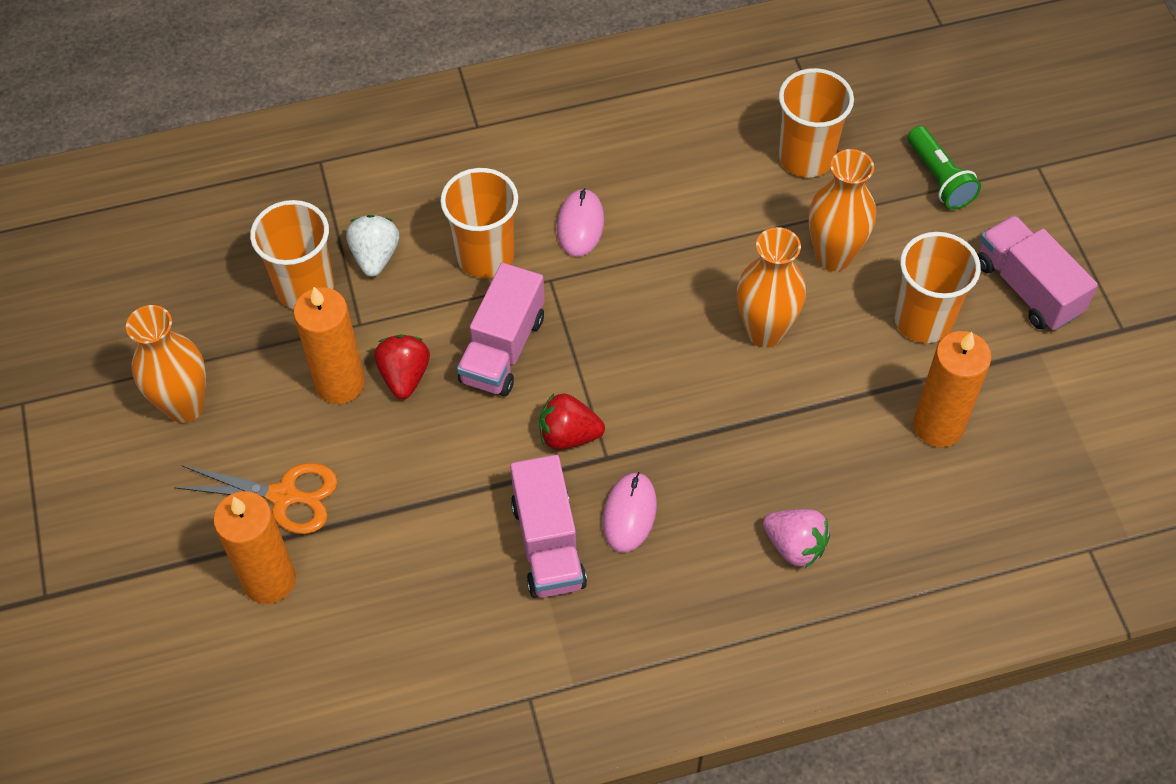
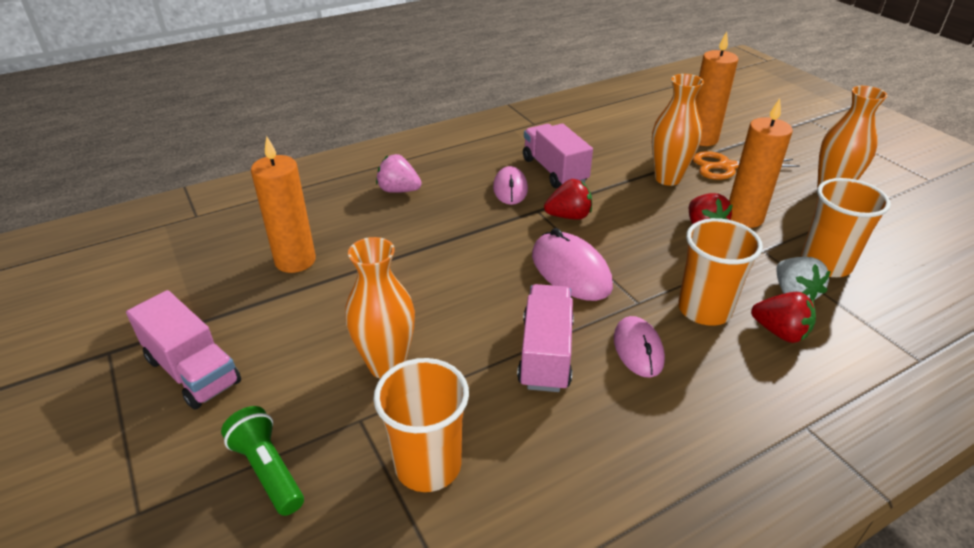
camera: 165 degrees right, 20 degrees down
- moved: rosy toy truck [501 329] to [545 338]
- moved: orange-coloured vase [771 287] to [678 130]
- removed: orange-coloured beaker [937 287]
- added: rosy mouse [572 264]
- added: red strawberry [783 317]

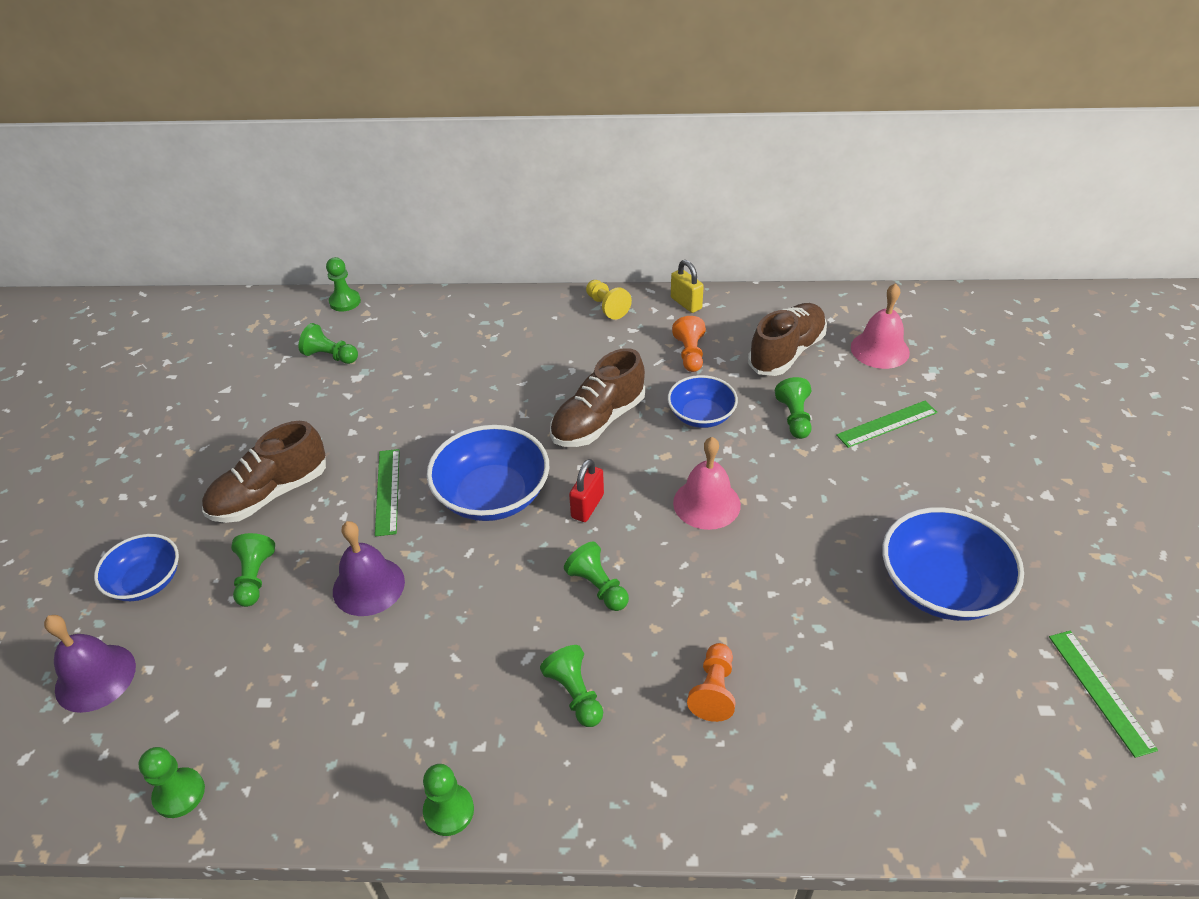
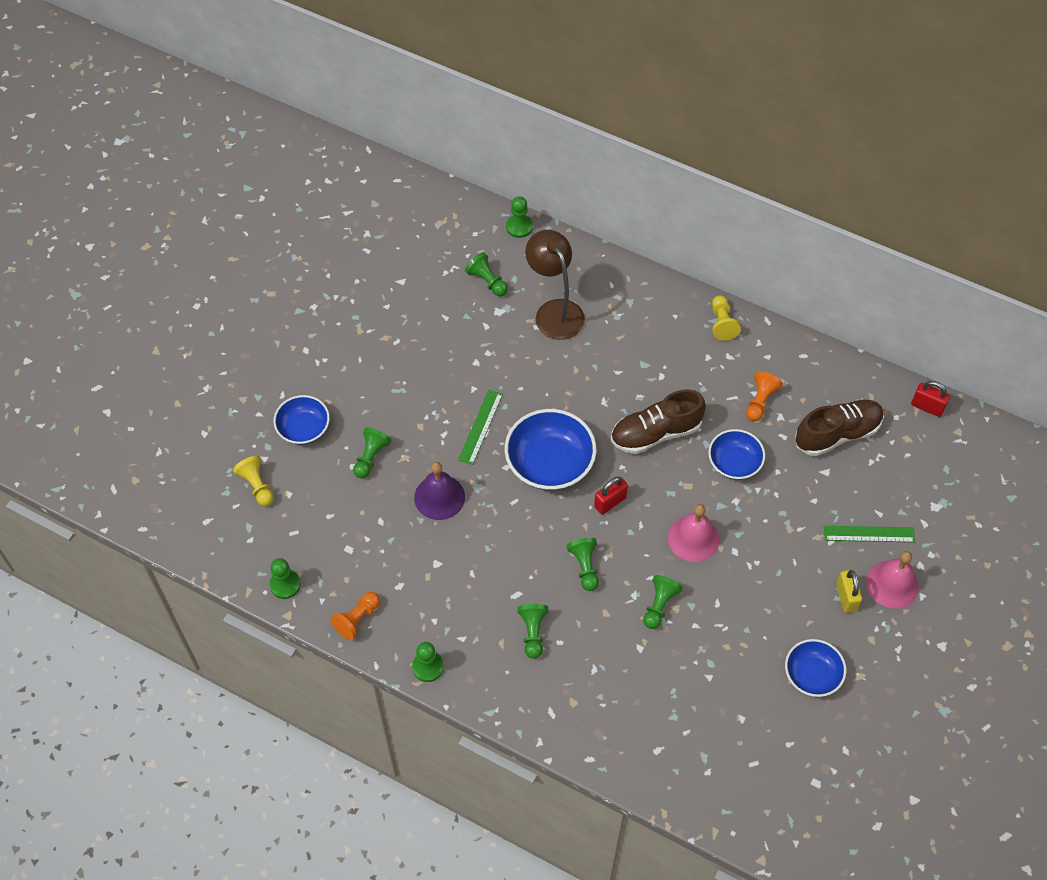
camera: 25 degrees right, 15 degrees up
- replaced: violet school bell [90 664] to bright yellow pawn [253 481]
- removed: brown shoe [264 472]
- moved: bright yellow padlock [687 286] to [849 591]
- moved: orange-coloured pawn [711 682] to [355 616]
- moved: green pawn [793 408] to [663 602]
- moved: rosy school bell [880 326] to [892 580]
- resized: royal blue deep dish [953 564] = [815 668] x0.62
- removed: green ruler [1103 694]
- added: brown lamp [555 285]
- added: red padlock [930 399]

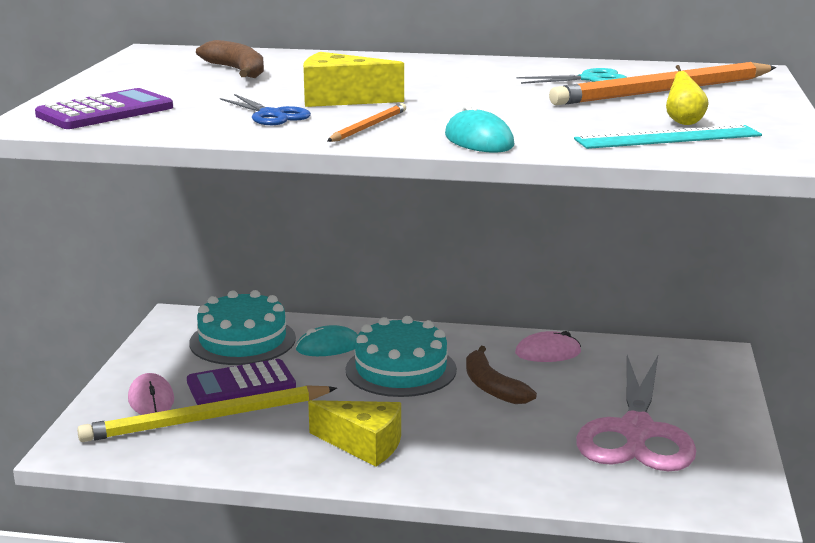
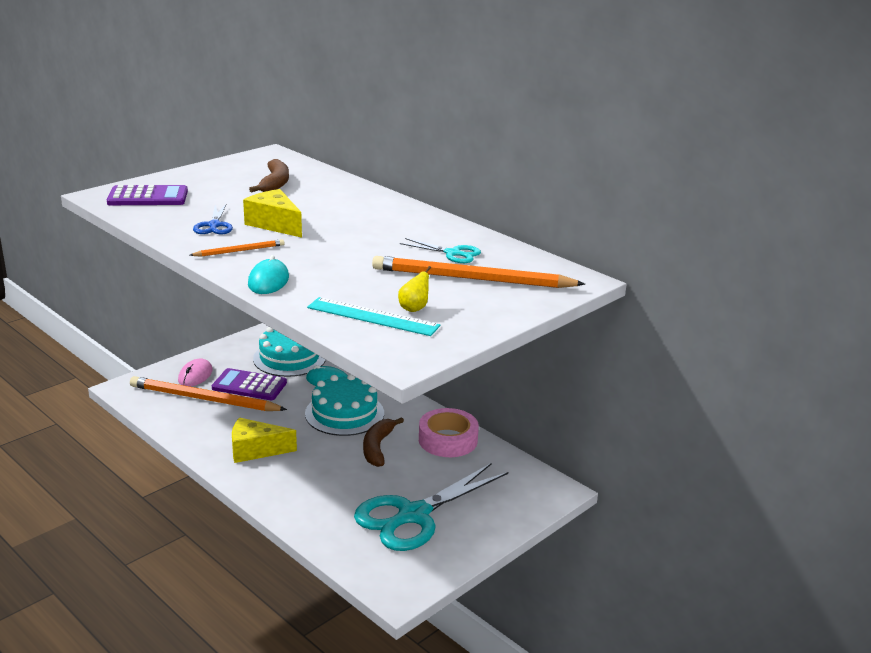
camera: 35 degrees right, 5 degrees up
- recoloured: bright yellow wooden pencil [207 413] to orange-coloured wooden pencil [208 393]
- turned: bright yellow cheese [354 433] = [264 440] 120 degrees clockwise
- replaced: rosy mouse [548 346] to rosy sticky tape [449 432]
- recoloured: rosy scissors [636 413] to aqua scissors [431 507]

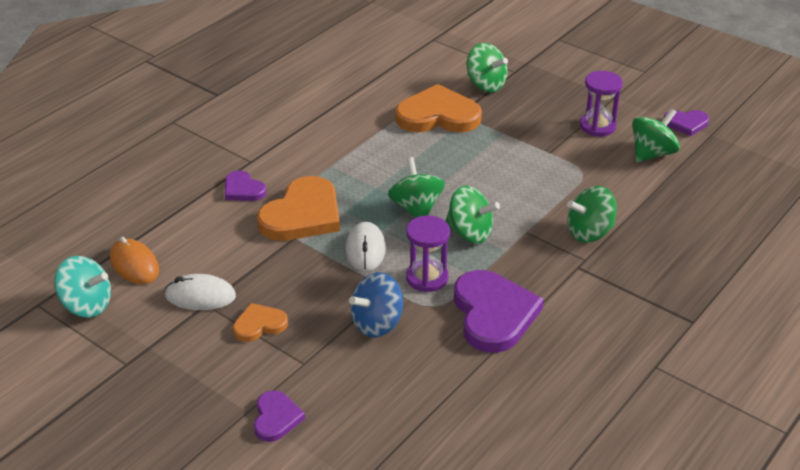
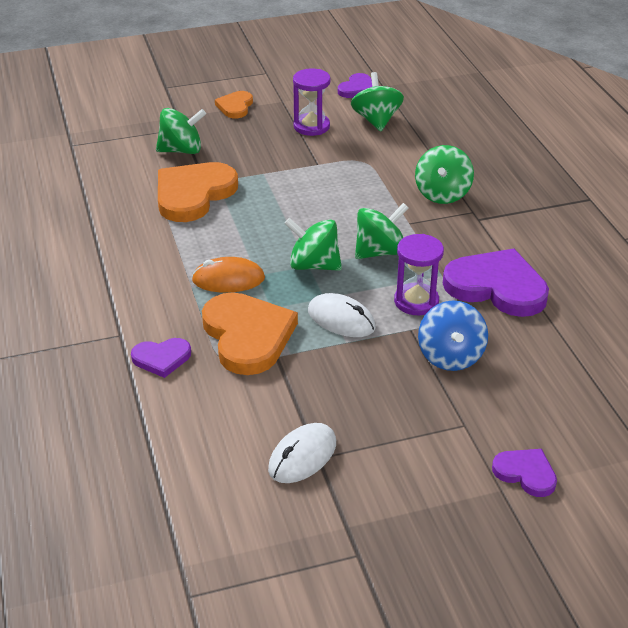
camera: 55 degrees left, 0 degrees up
- removed: aqua whirligig [82 286]
- moved: orange-coloured mouse [134 260] to [228 275]
- moved: orange-coloured heart shape [260 322] to [234 104]

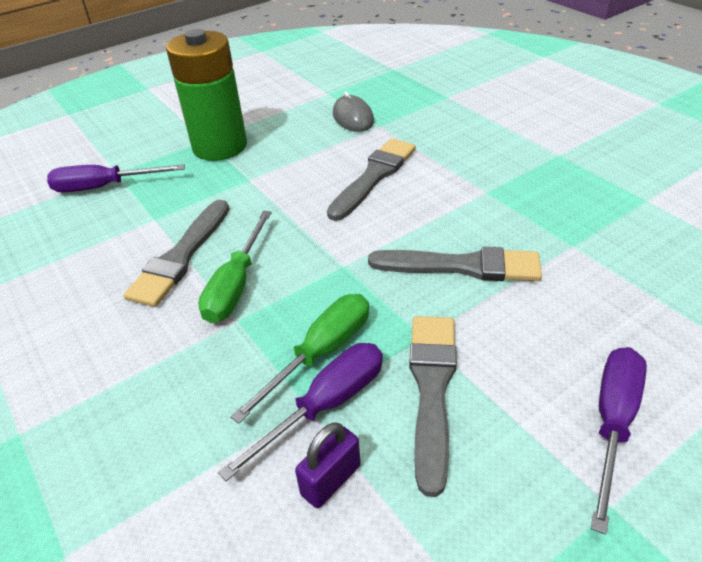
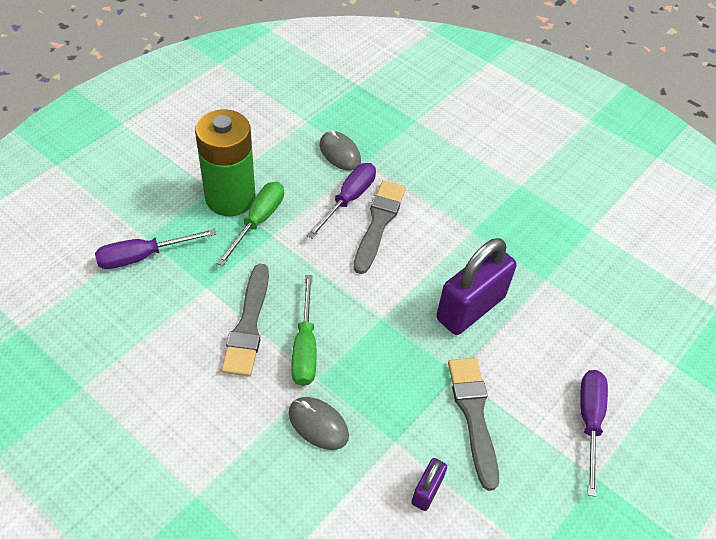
camera: 20 degrees left, 10 degrees up
- moved: violet screwdriver [300 412] to [341 201]
- moved: green screwdriver [299 359] to [250 224]
- replaced: ash-grey paint brush [455 264] to violet padlock [476 286]
- added: ash-grey mouse [319 423]

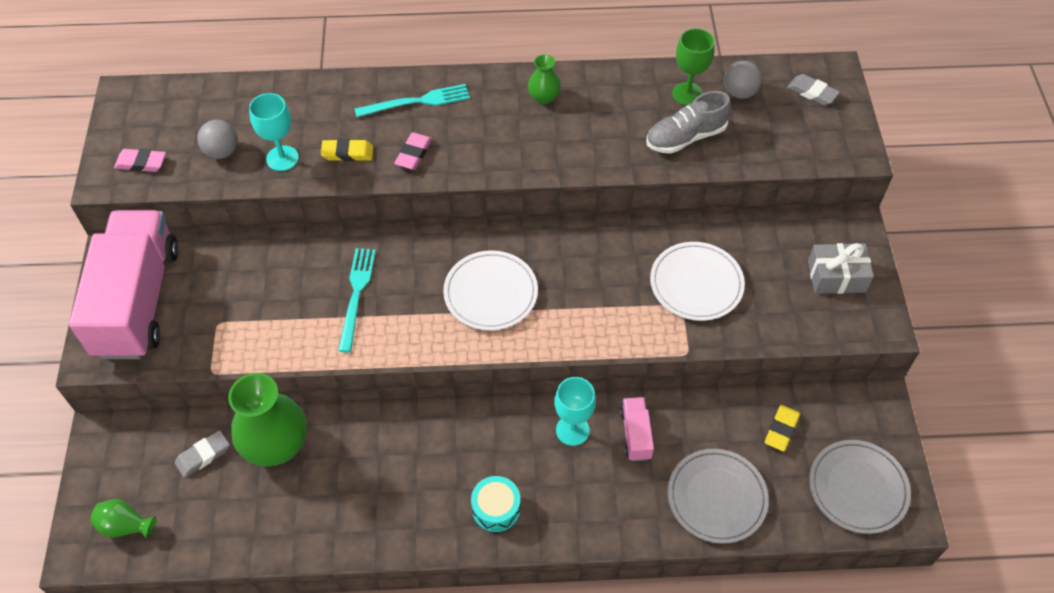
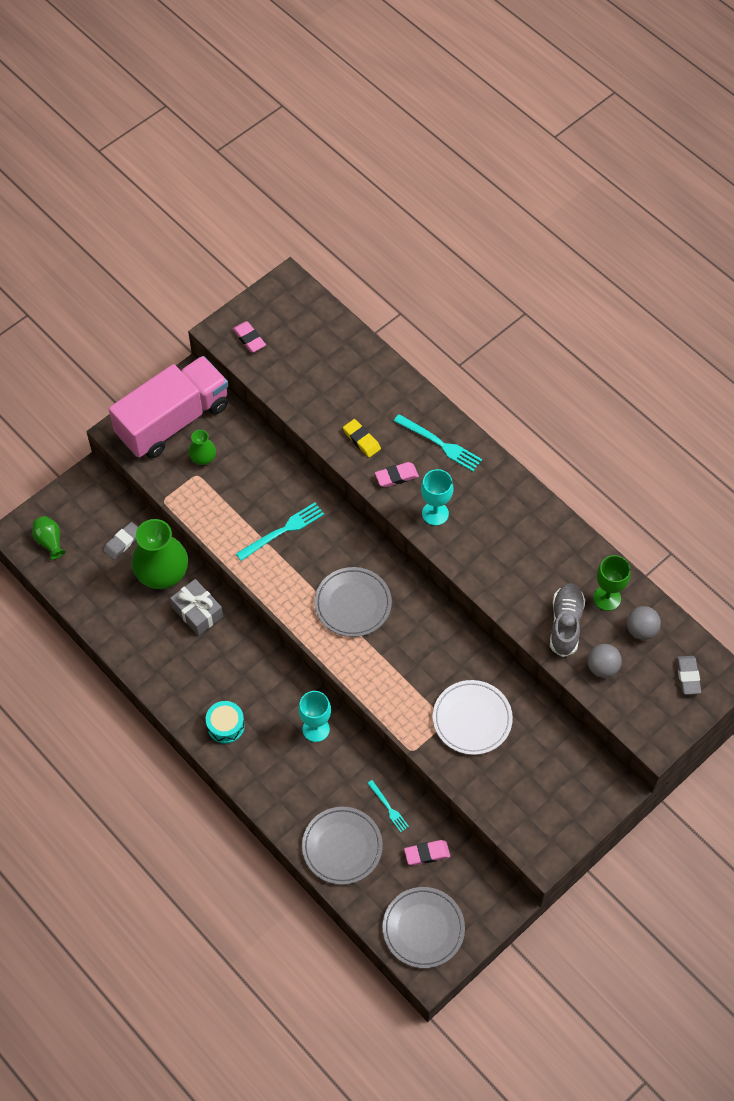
camera: 50 degrees right, 5 degrees up
- turned: ash-grey eraser [202 454] = [120 541] 60 degrees counterclockwise
- moved: ash-grey sphere [217 139] to [604 661]
- moved: aqua goblet [274 132] to [437 497]
- recoloured: snow-white dinner plate [490 290] to ash-grey dinner plate [353 602]
- moved: green vase [544 79] to [202 447]
- removed: rosy toy truck [637 429]
- turned: ash-grey shoe [688 122] = [567 620] 75 degrees clockwise
- recoloured: bright yellow eraser [782 428] to rosy eraser [427 852]
- moved: ash-grey gift [841 268] to [196 607]
- added: aqua fork [388 806]

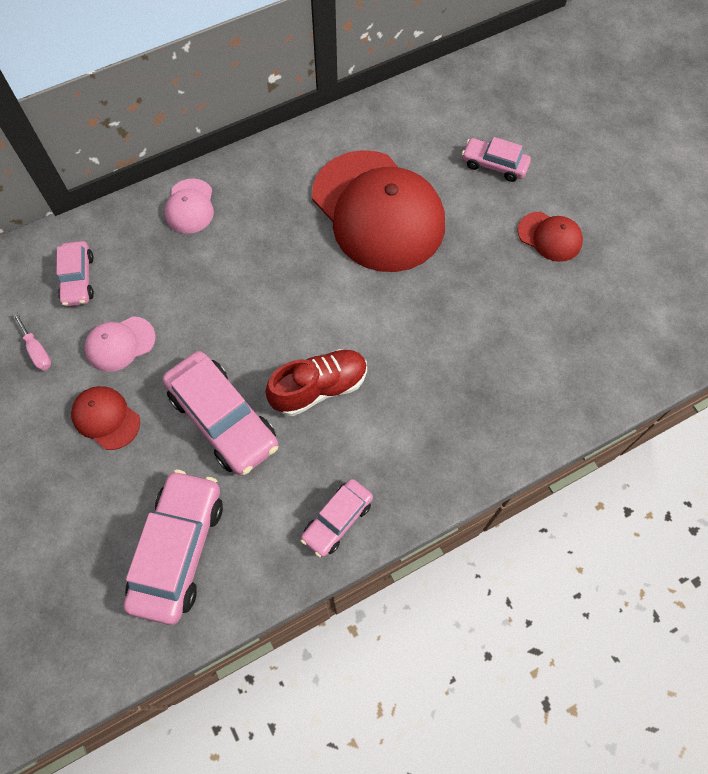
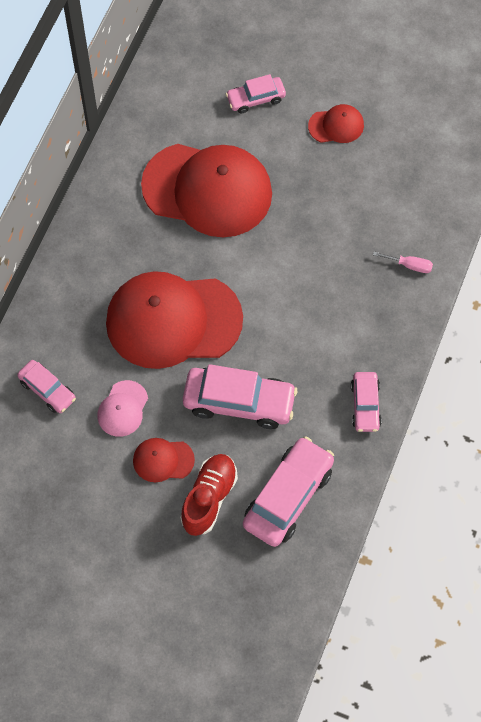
camera: 40 degrees left, 0 degrees up
- moved: rosy screwdriver [32 341] to [403 262]
- turned: rosy automobile [173 547] = [288 491] 60 degrees clockwise
- removed: rosy baseball cap [189 206]
- moved: red shoe [316 382] to [209 495]
- added: red baseball cap [174 320]

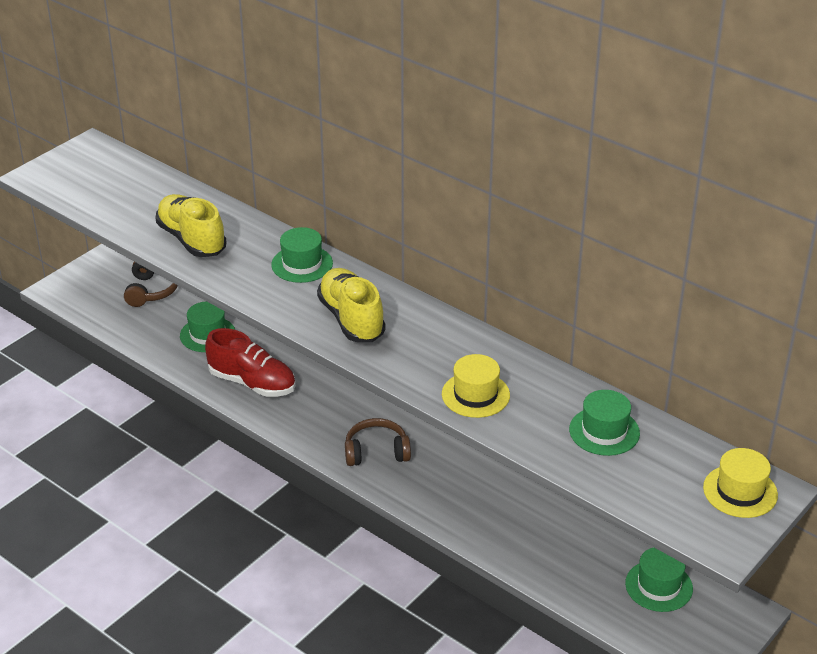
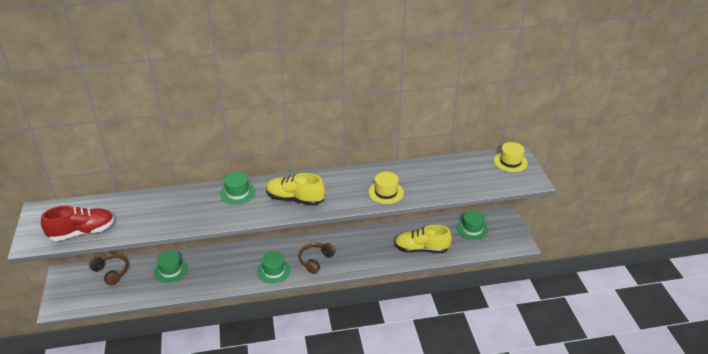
camera: 50 degrees left, 0 degrees up
- moved: bright yellow shoe [191 225] to [423 239]
- moved: red shoe [250 362] to [77 223]
- moved: green top hat [604 423] to [274 267]

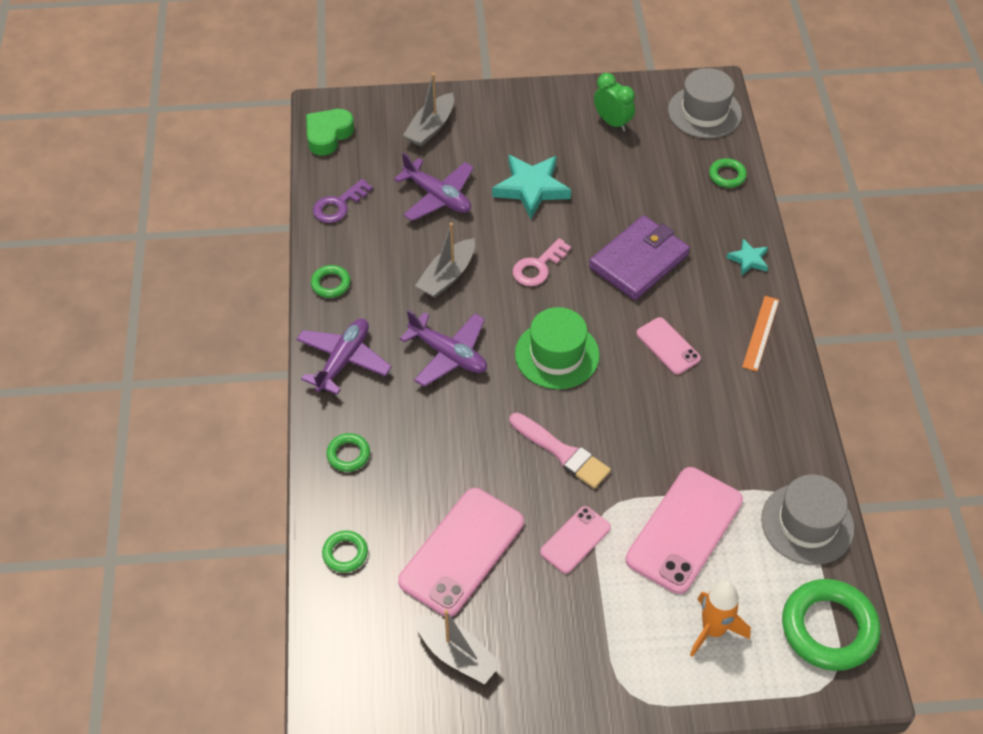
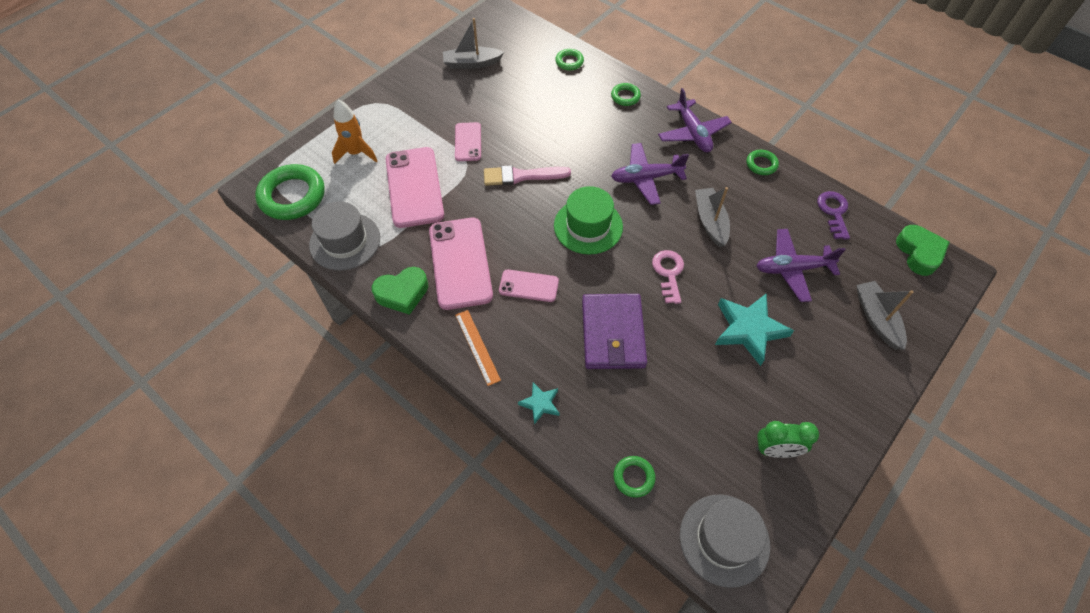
camera: 135 degrees right, 5 degrees up
- moved: rosy mobile phone [461 552] to [461 264]
- added: green heart shape [400 291]

